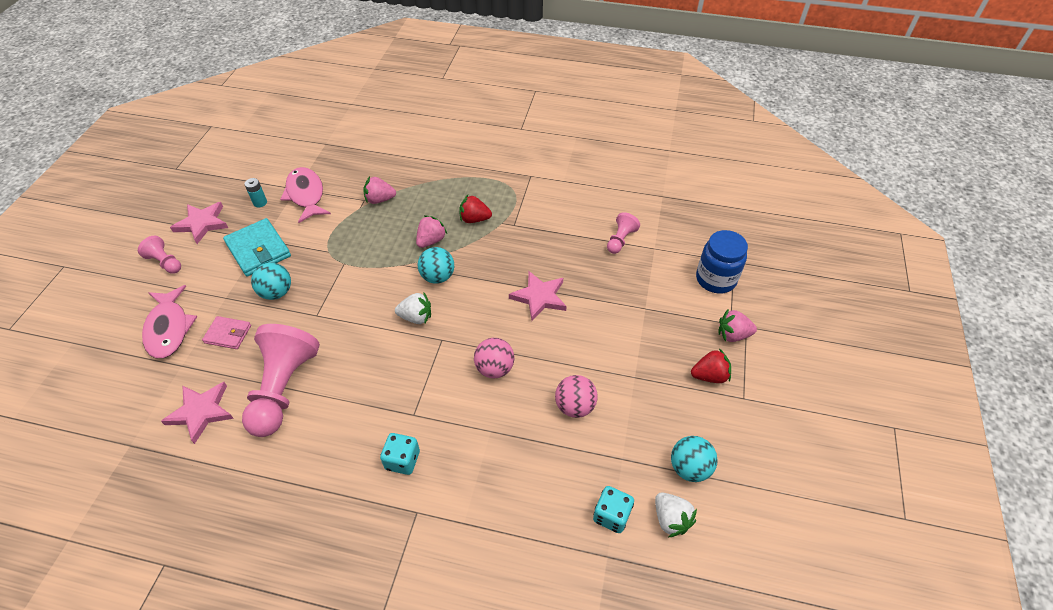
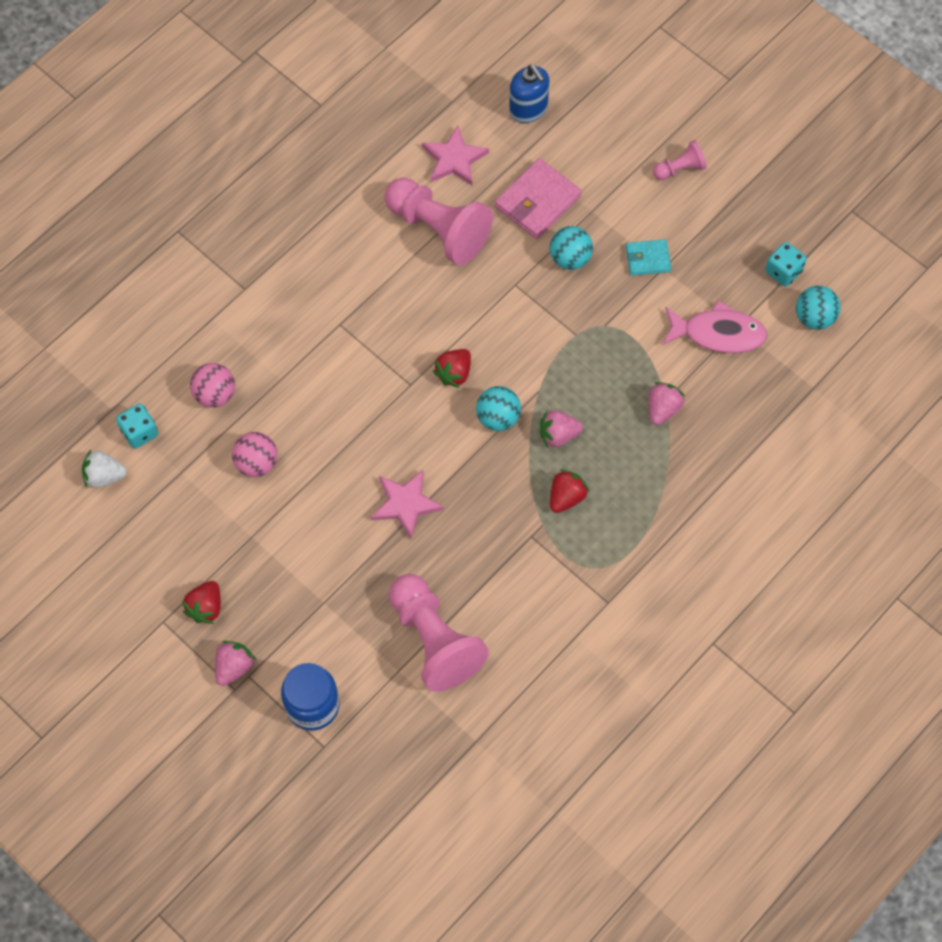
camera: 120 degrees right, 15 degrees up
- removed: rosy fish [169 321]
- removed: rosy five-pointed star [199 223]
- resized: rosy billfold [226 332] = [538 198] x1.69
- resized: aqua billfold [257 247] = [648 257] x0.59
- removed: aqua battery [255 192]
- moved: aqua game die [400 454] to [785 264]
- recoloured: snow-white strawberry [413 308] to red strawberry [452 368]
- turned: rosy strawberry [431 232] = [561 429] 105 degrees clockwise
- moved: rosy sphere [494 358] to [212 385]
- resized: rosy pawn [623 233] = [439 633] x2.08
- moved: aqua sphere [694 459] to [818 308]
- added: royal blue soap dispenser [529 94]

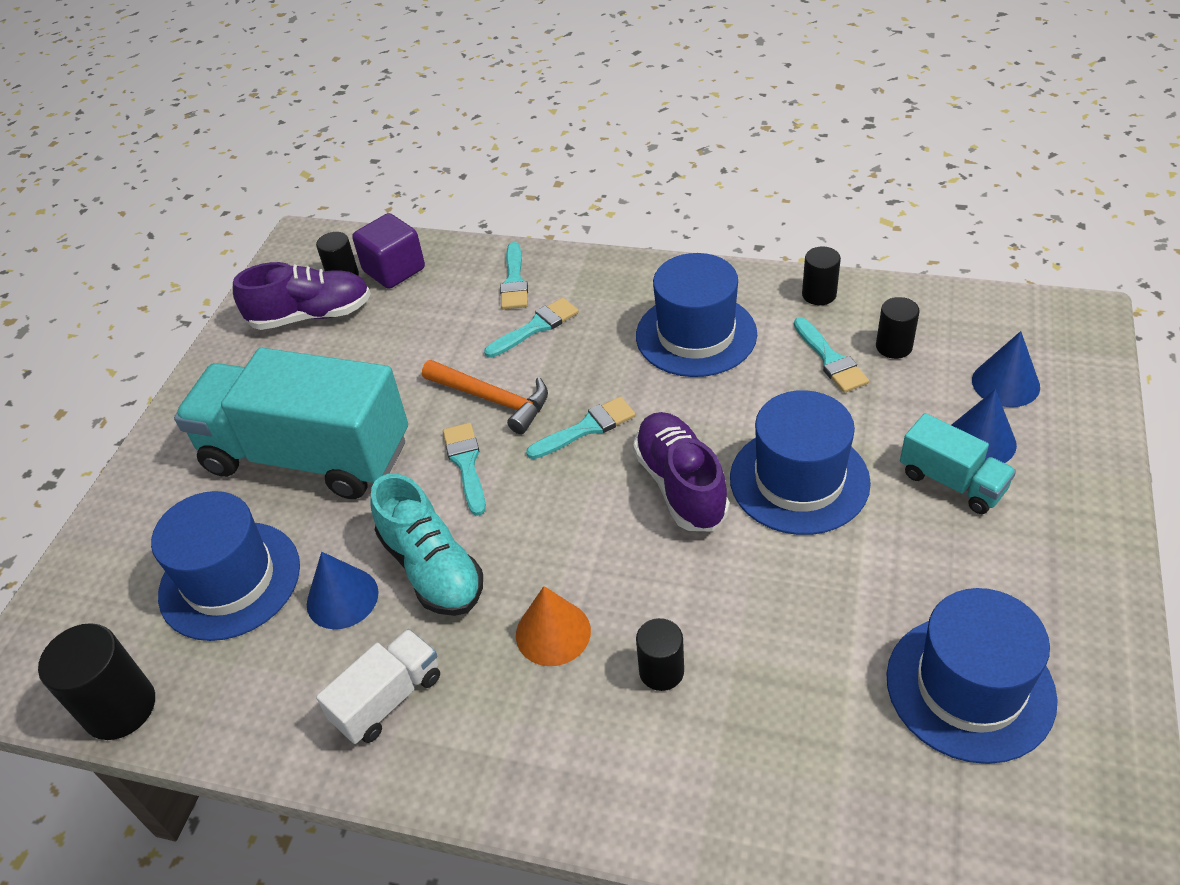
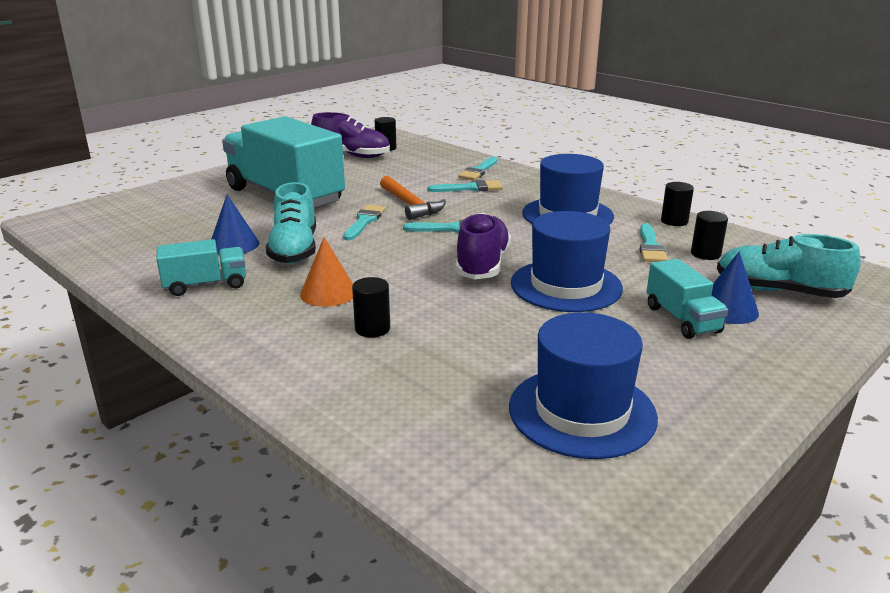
camera: 25 degrees right, 20 degrees down
- removed: black solid cylinder [96 681]
- removed: royal blue top hat [225 566]
- recoloured: snow-white toy truck [378 686] to aqua toy truck [201 267]
- removed: violet block [388 251]
- replaced: royal blue cone shape [1006 369] to aqua shoe [789 266]

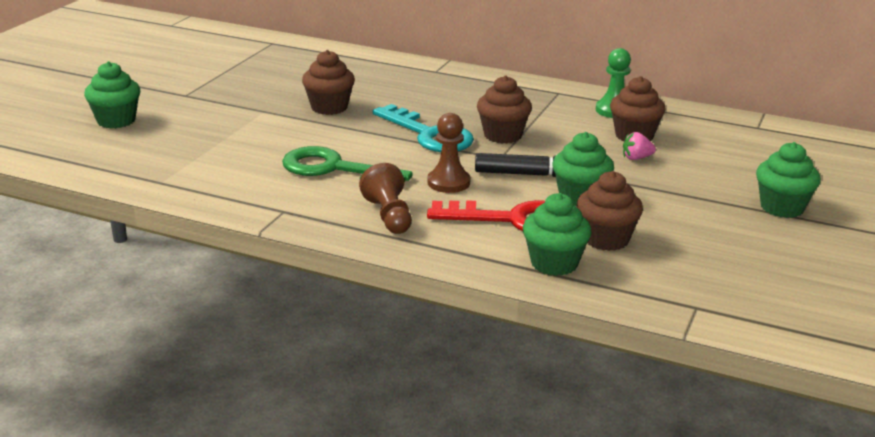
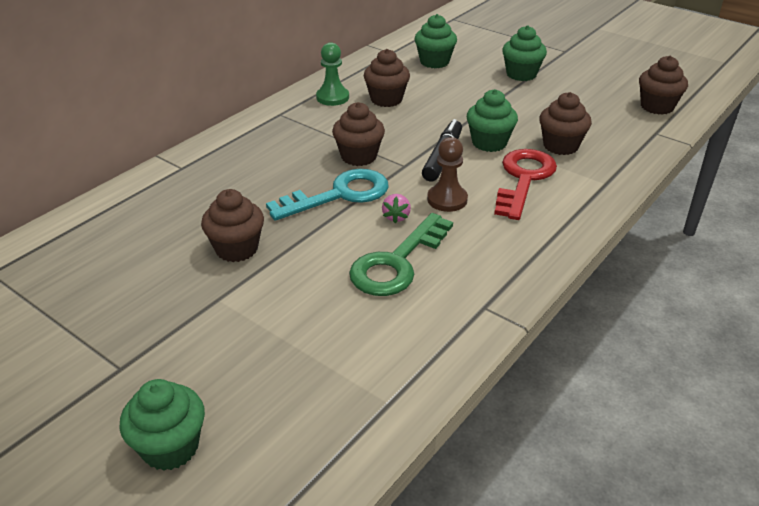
camera: 75 degrees left, 10 degrees up
- removed: brown pawn [385 198]
- moved: green muffin [557 234] to [435 41]
- moved: rosy strawberry [639 146] to [396 208]
- added: brown muffin [663 85]

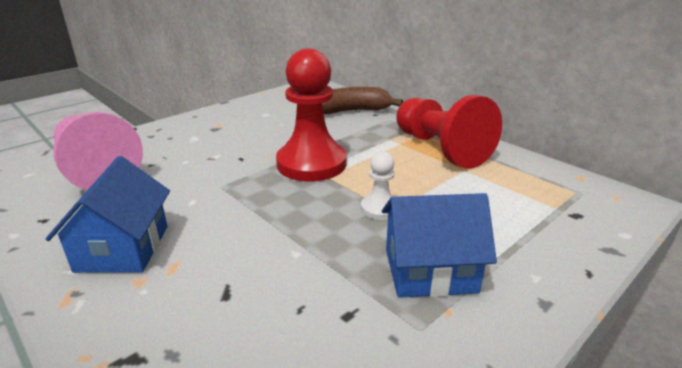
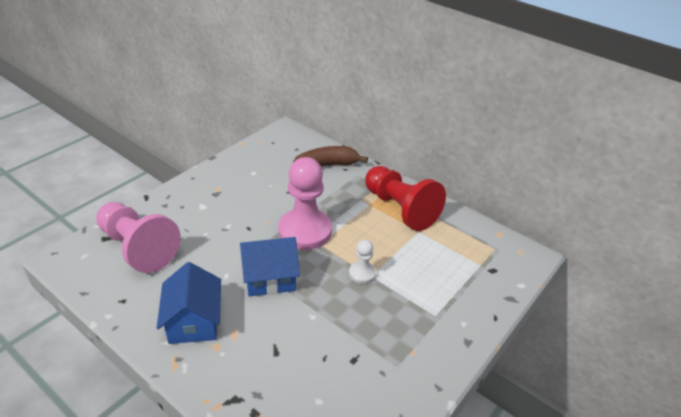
camera: 10 degrees left, 10 degrees up
- recoloured: red pawn [311 114] to rosy pawn [305 203]
- moved: royal blue toy house [439 245] to [270 267]

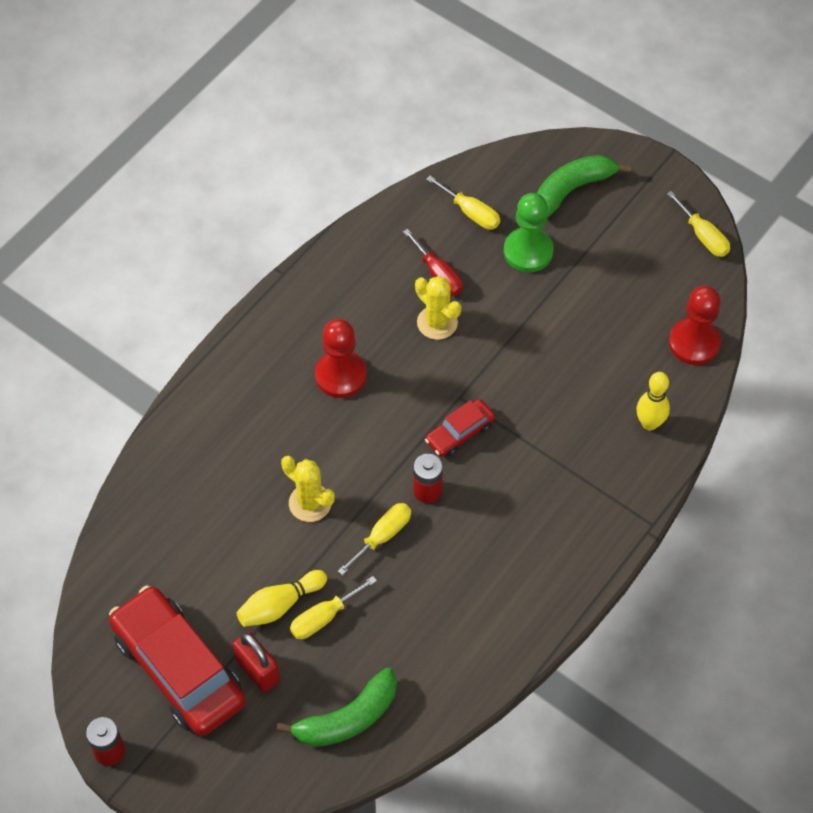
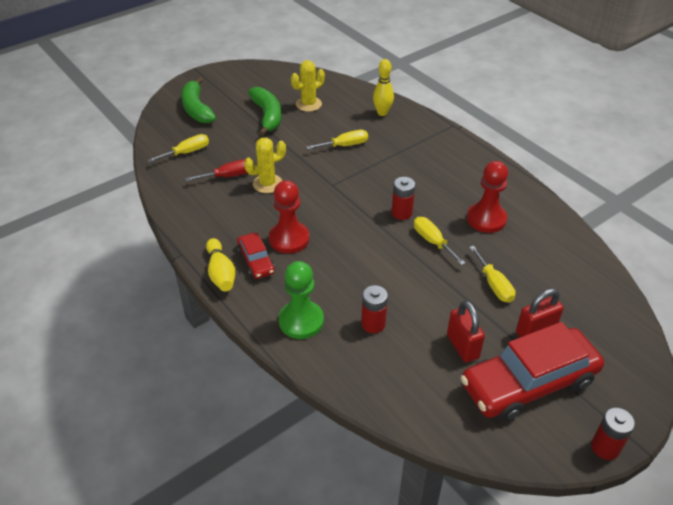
camera: 75 degrees left, 15 degrees down
- moved: bright yellow skittle [282 598] to [220 264]
- moved: green toy banana [336 707] to [264 111]
- moved: bright yellow prickly plant [308 489] to [308 86]
- moved: red automobile [460 428] to [256 255]
- moved: green pawn [529 232] to [301 300]
- moved: bright yellow screwdriver [698 224] to [337 140]
- moved: red pawn [695 325] to [487 197]
- added: red battery [374 309]
- added: red padlock [466 331]

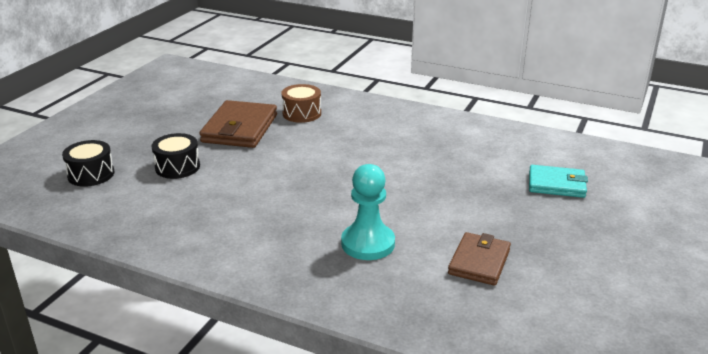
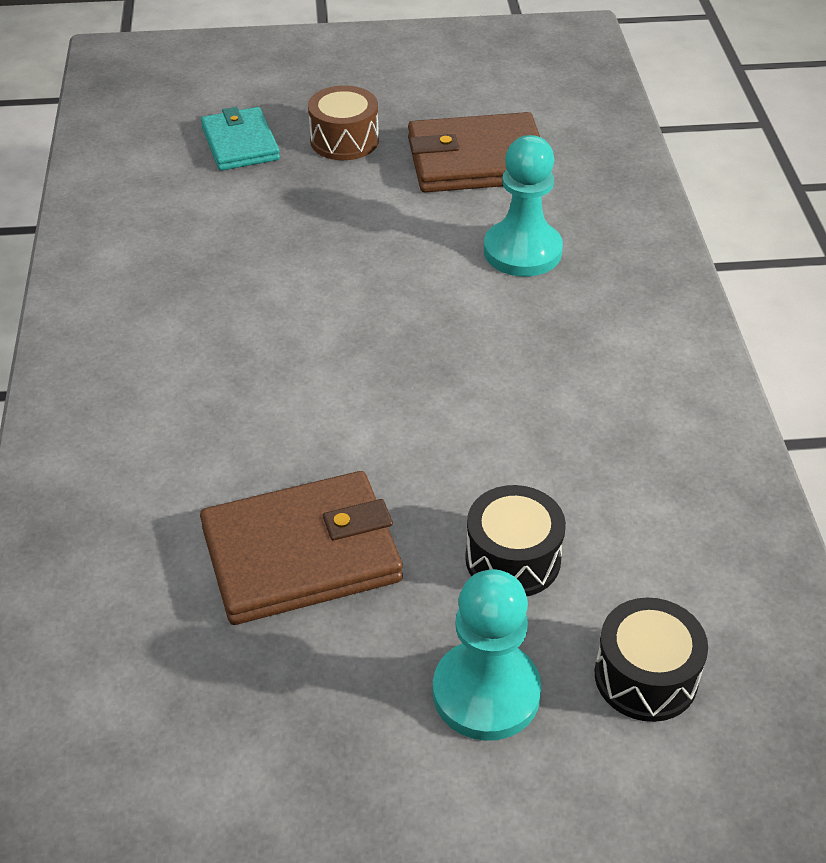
camera: 120 degrees left, 15 degrees up
- moved: brown snare drum [301 103] to [343 123]
- resized: brown billfold [479 259] = [474 152] x1.55
- added: aqua pawn [487 655]

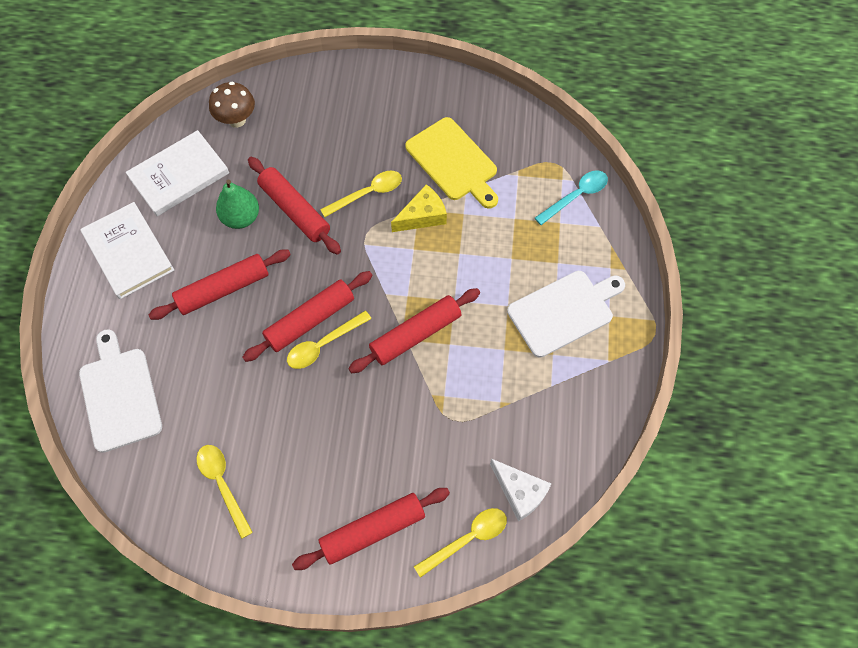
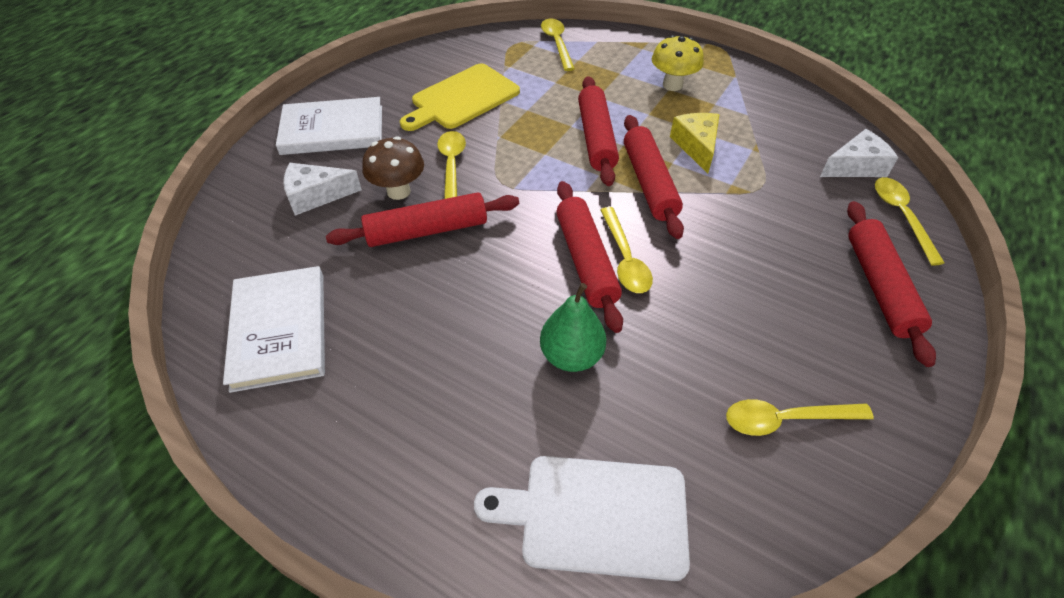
camera: 65 degrees left, 15 degrees down
- moved: snow-white hardcover [127 250] to [329 126]
- moved: red dough roller [219 284] to [598 131]
- moved: brown mushroom [232 105] to [393 168]
- moved: green toy pear [237 204] to [573 327]
- moved: bright yellow cheese [419 208] to [695 143]
- turned: bright yellow cutting board [451 163] = [460 97] 150 degrees clockwise
- replaced: snow-white cutting board [566 314] to bright yellow mushroom [678 63]
- recoloured: aqua teaspoon [571 198] to bright yellow teaspoon [558 45]
- added: snow-white cheese [322 189]

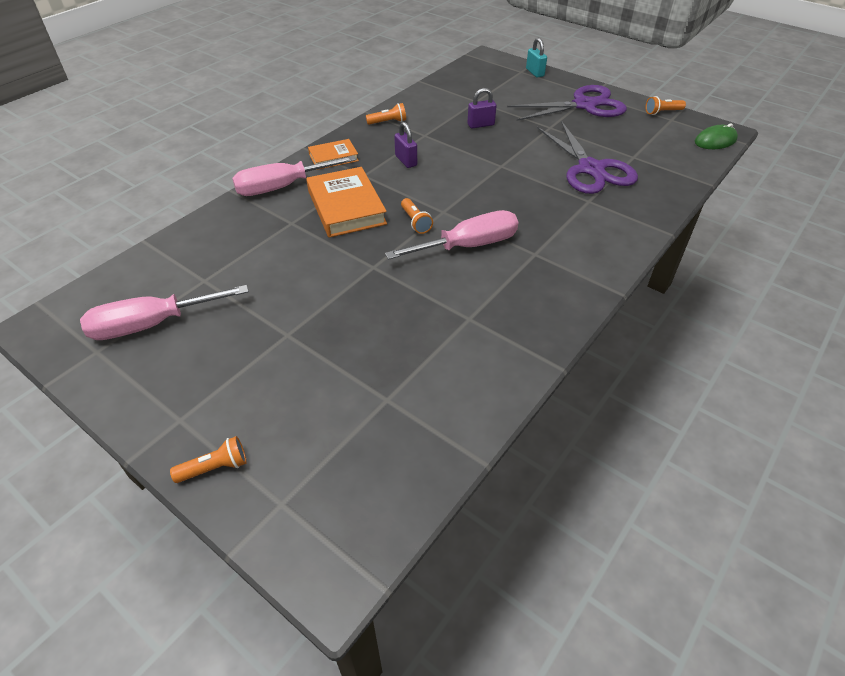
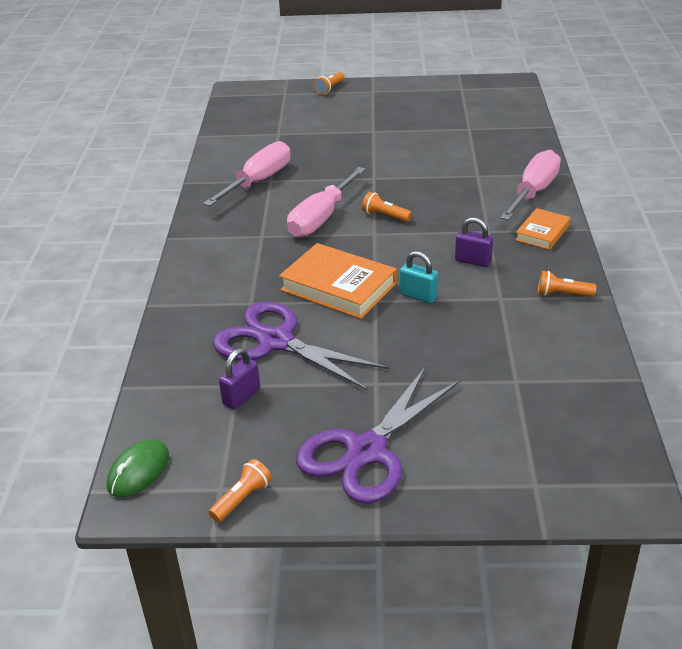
camera: 145 degrees right, 10 degrees down
- moved: rosy screwdriver [164 312] to [246 173]
- moved: orange-coloured hardcover [346 202] to [338 281]
- turned: orange-coloured pocket torch [386 114] = [567 284] 60 degrees clockwise
- moved: violet padlock [481 108] to [239 379]
- moved: aqua padlock [536 57] to [419 277]

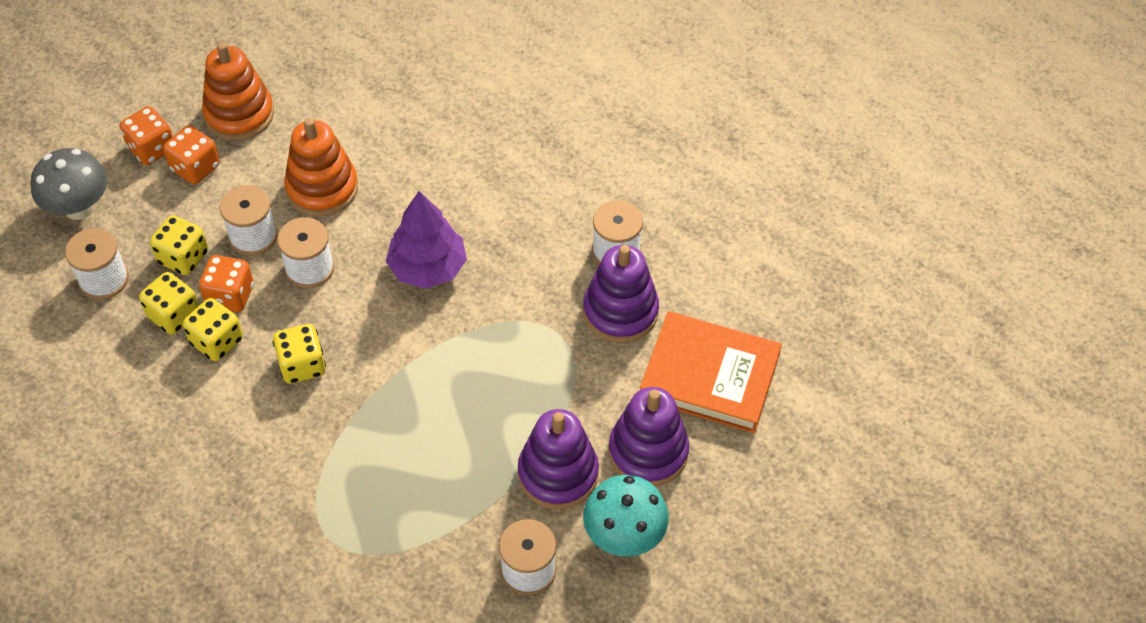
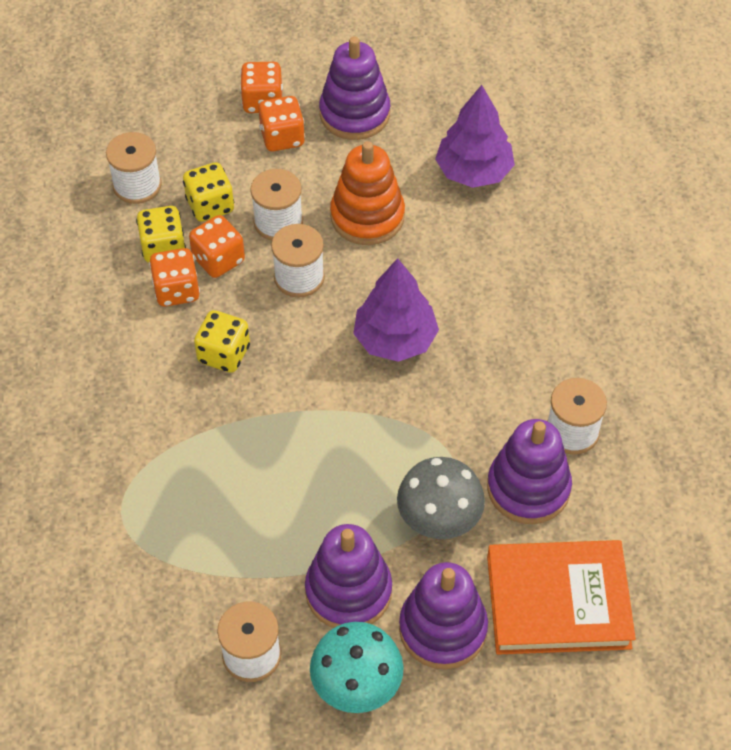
camera: 40 degrees right, 0 degrees up
- moved: ash-grey mushroom [69 184] to [441 498]
- recoloured: bright yellow game die [213 329] to orange-coloured game die [174 277]
- recoloured: orange-coloured stacking rings [238 91] to violet stacking rings [354 88]
- turned: orange-coloured hardcover [711 372] = [561 597] 60 degrees counterclockwise
- added: violet tree [475 136]

